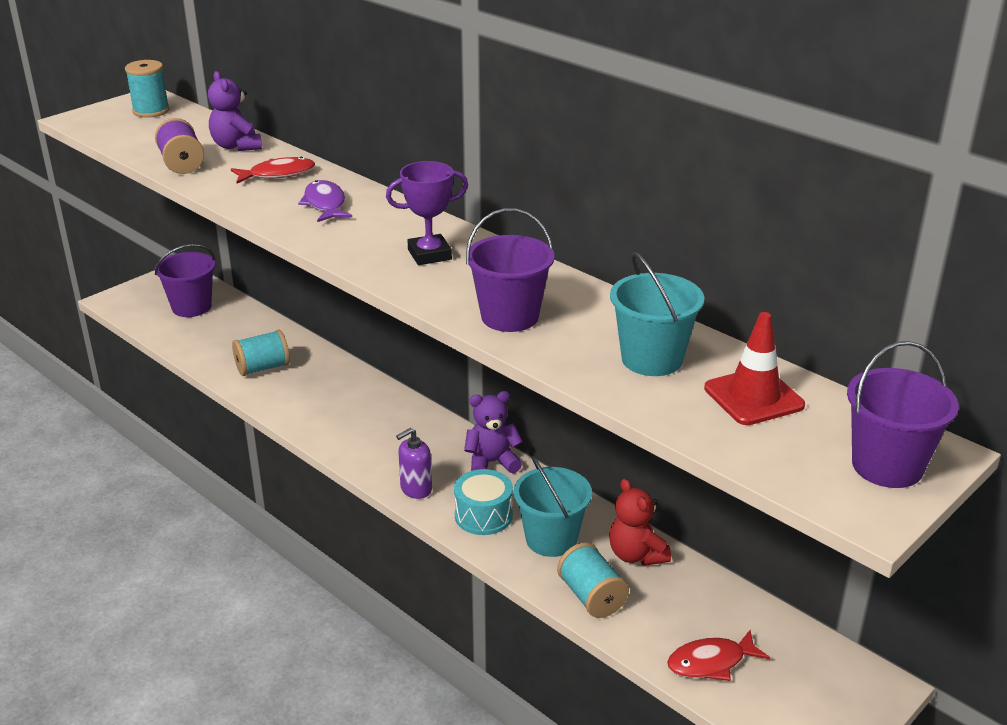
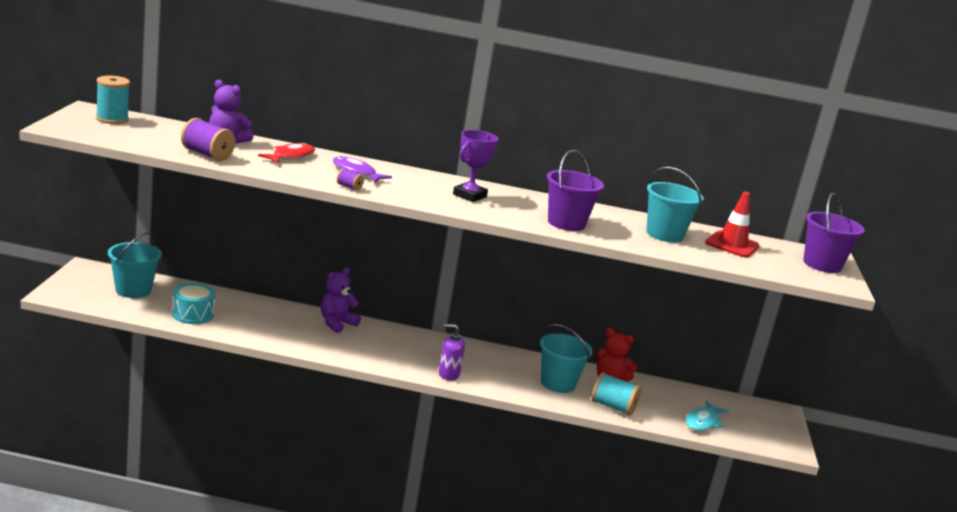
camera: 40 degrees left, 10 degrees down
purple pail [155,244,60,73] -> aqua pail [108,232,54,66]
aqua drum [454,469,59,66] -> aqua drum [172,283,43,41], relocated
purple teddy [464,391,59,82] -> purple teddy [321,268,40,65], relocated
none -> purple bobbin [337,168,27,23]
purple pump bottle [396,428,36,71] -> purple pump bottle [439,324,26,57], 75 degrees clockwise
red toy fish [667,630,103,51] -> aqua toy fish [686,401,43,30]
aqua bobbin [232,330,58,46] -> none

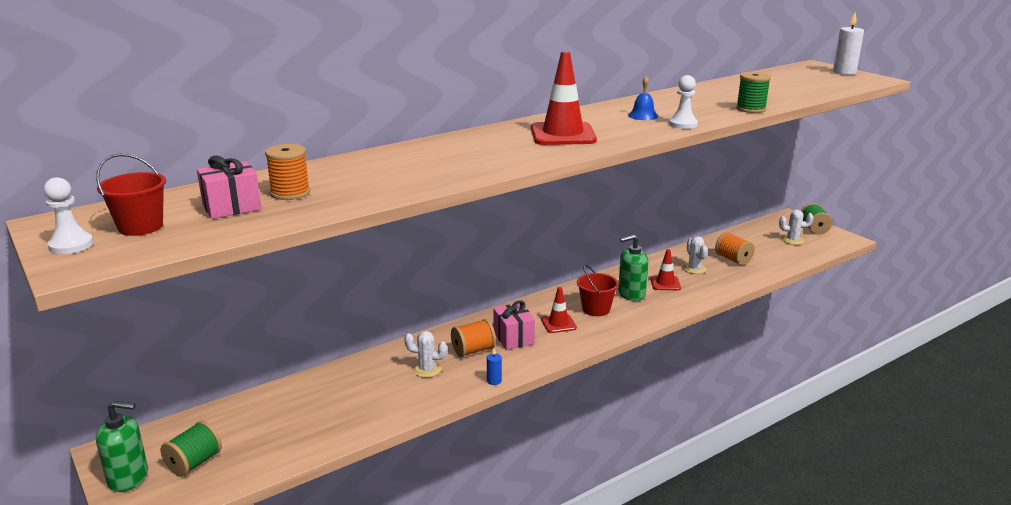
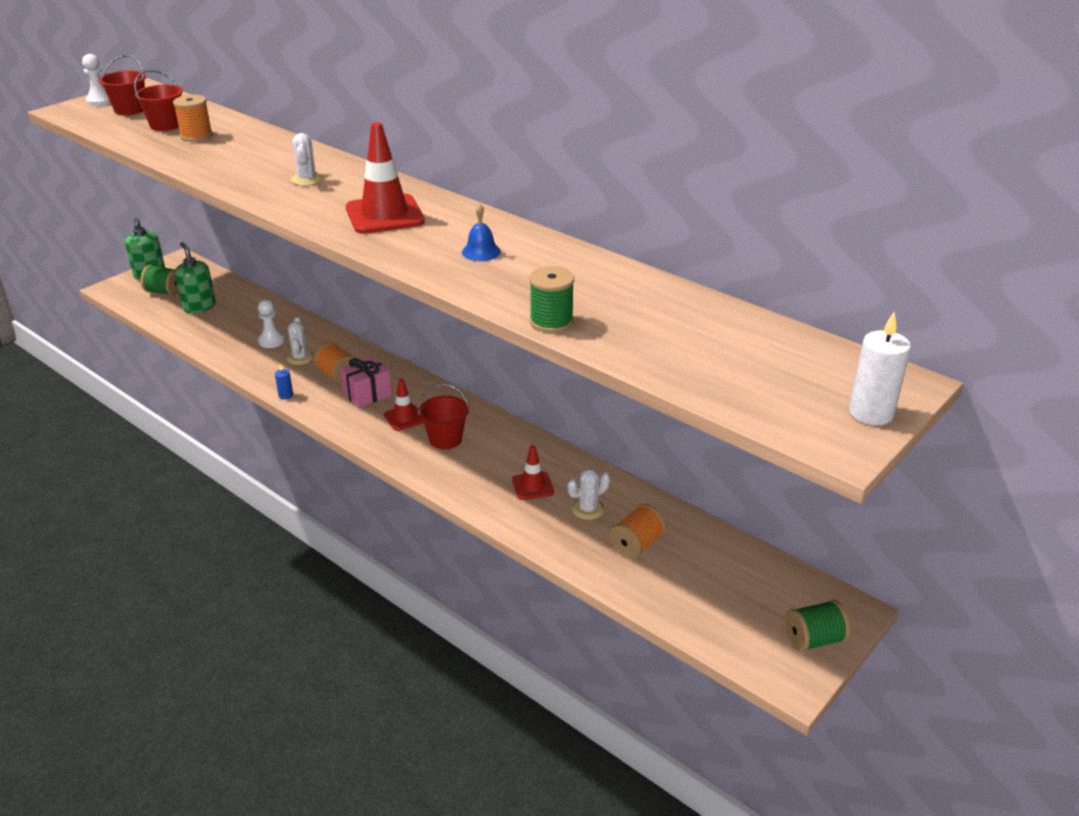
camera: 75 degrees right, 10 degrees up
rosy gift [197,155,64,64] -> red pail [134,70,49,61]
leaf-green pump bottle [618,235,30,66] -> leaf-green pump bottle [175,242,41,71], relocated
snow-white game pawn [669,75,29,54] -> snow-white game pawn [258,299,27,49], relocated
snow-white saguaro cactus [779,210,34,35] -> snow-white saguaro cactus [291,133,32,53], relocated

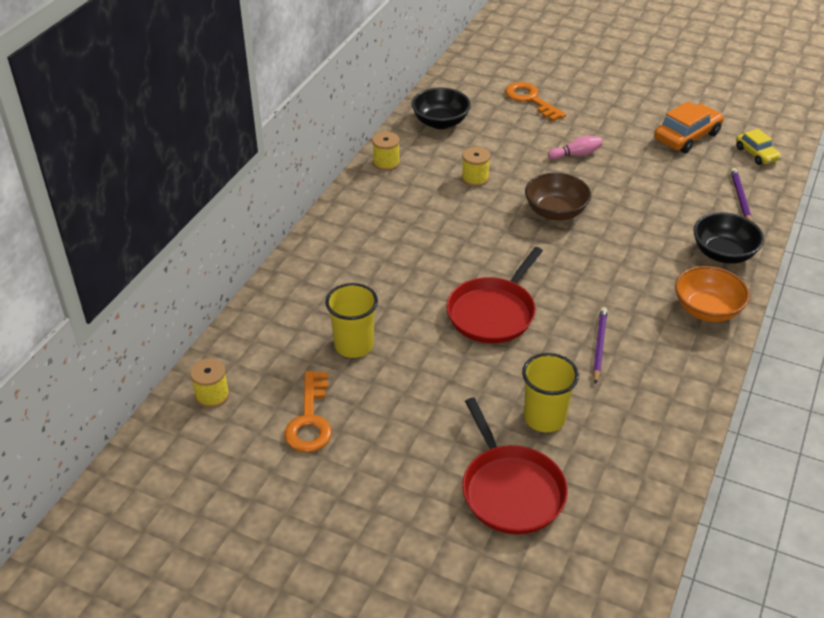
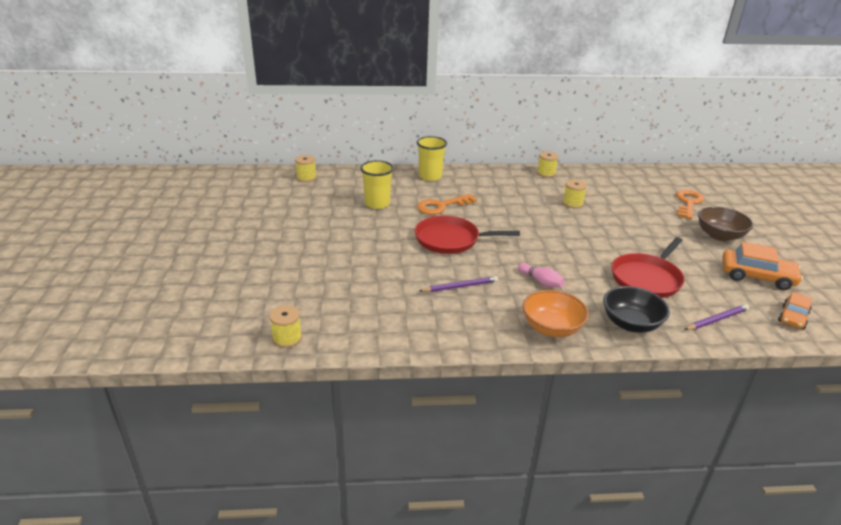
camera: 60 degrees right, 10 degrees down
none -> golden bobbin [269,305,33,43]
golden tumbler [522,353,57,79] -> golden tumbler [417,136,30,45], relocated
orange-coloured key [284,371,48,81] -> orange-coloured key [417,194,60,21], relocated
rosy tenpin [548,136,54,24] -> rosy tenpin [518,263,47,24], relocated
red pan [462,398,106,136] -> red pan [612,237,73,61], relocated
brown bowl [525,173,66,47] -> brown bowl [698,207,55,34], relocated
golden toy car [736,129,45,36] -> orange-coloured toy car [778,292,34,38]
ebony bowl [412,87,59,42] -> none

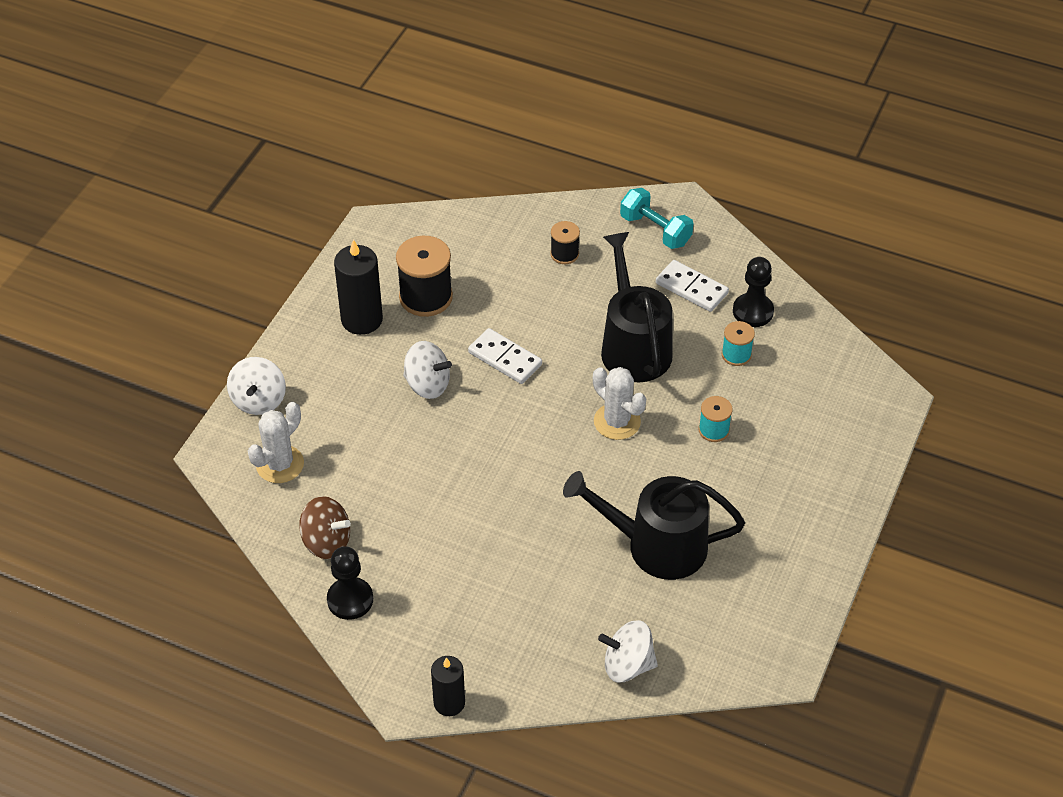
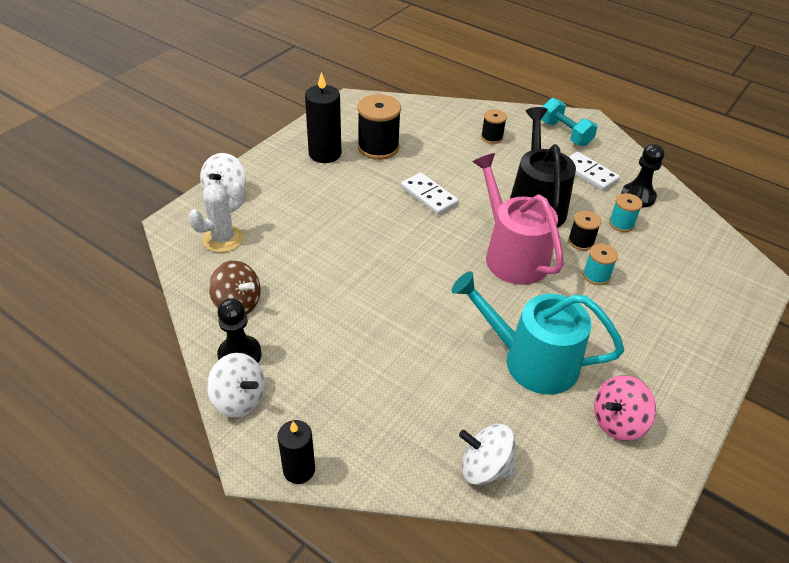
camera: 10 degrees right, 5 degrees down
snow-white spinning top [403,341,49,58] -> snow-white spinning top [207,353,58,65], relocated
ebony watering pot [563,471,182,109] -> aqua watering pot [451,271,173,123]
snow-white saguaro cactus [593,367,53,73] -> rosy watering pot [472,153,92,132]
none -> ebony bobbin [568,211,33,39]
none -> rosy spinning top [594,375,62,66]

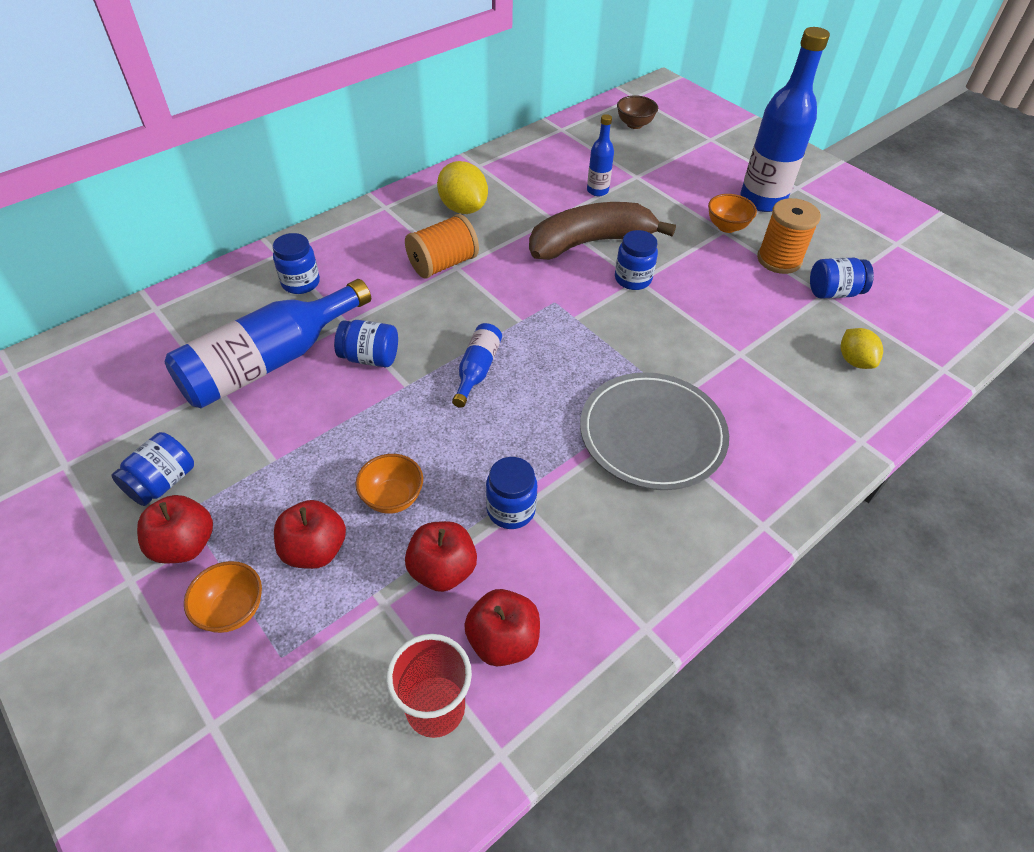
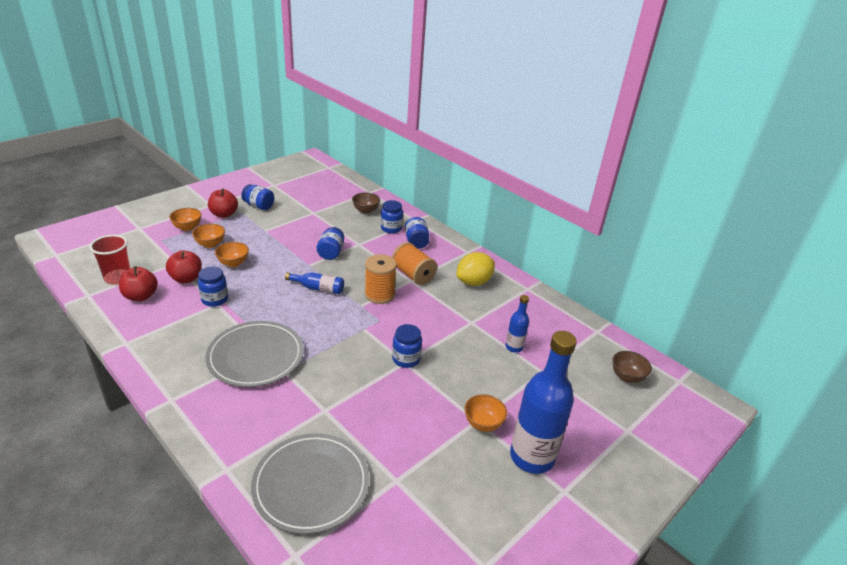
camera: 85 degrees right, 15 degrees down
red toy apple [274,500,72,69] -> orange-coloured bowl [192,224,33,24]
golden citrus fruit [841,328,42,41] -> ash-grey plate [251,433,118,101]
none -> brown bowl [352,192,28,22]
orange-coloured bobbin [757,198,64,76] -> orange-coloured bobbin [365,254,32,50], relocated
royal blue preserve jar [810,258,64,41] -> royal blue preserve jar [405,217,24,32], relocated
royal blue bottle [165,279,206,129] -> none
brown toy banana [529,202,147,58] -> none

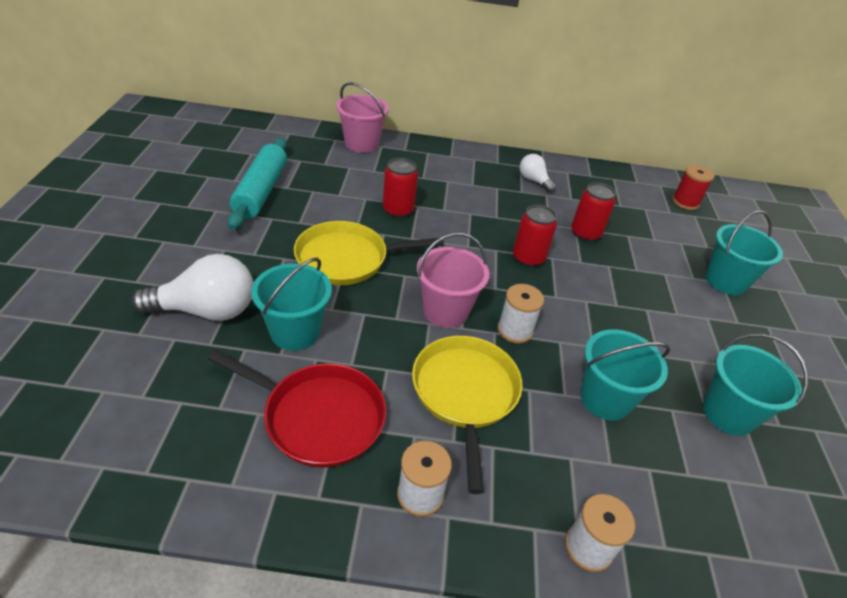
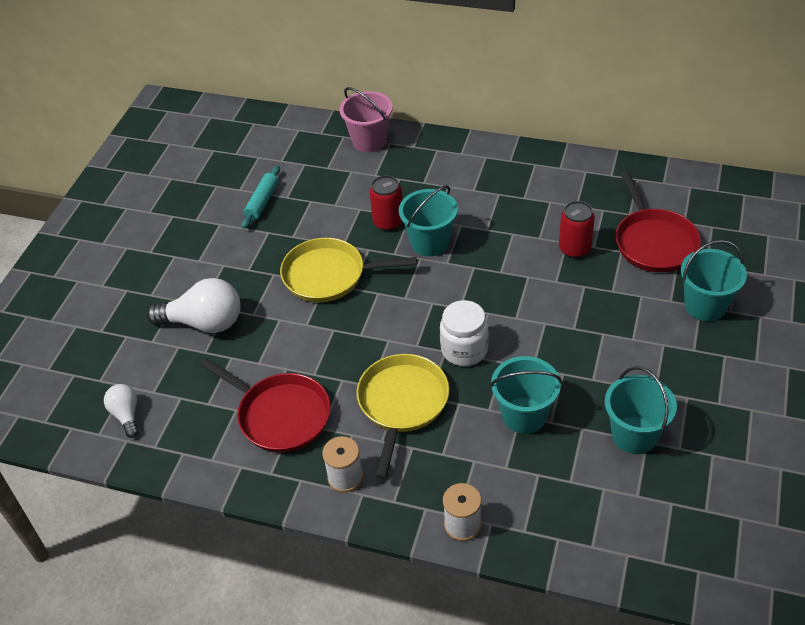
camera: 20 degrees right, 5 degrees up
snow-white bulb [520,154,36,39] -> snow-white bulb [104,384,35,54], relocated
aqua pastry roller [228,138,59,92] -> aqua pastry roller [242,166,38,63], x0.60
aqua pail [251,258,81,93] -> aqua pail [399,185,59,71], relocated
snow-white bobbin [498,284,46,59] -> snow-white preserve jar [440,300,49,66]
none -> red pan [615,171,86,101]
rosy pail [417,233,72,95] -> none
red tin [513,205,44,62] -> none
red bobbin [672,165,42,45] -> none

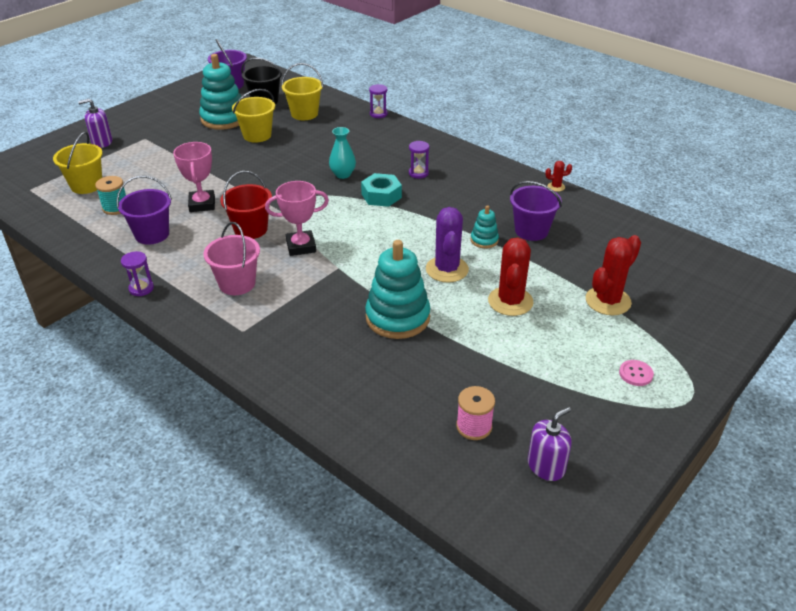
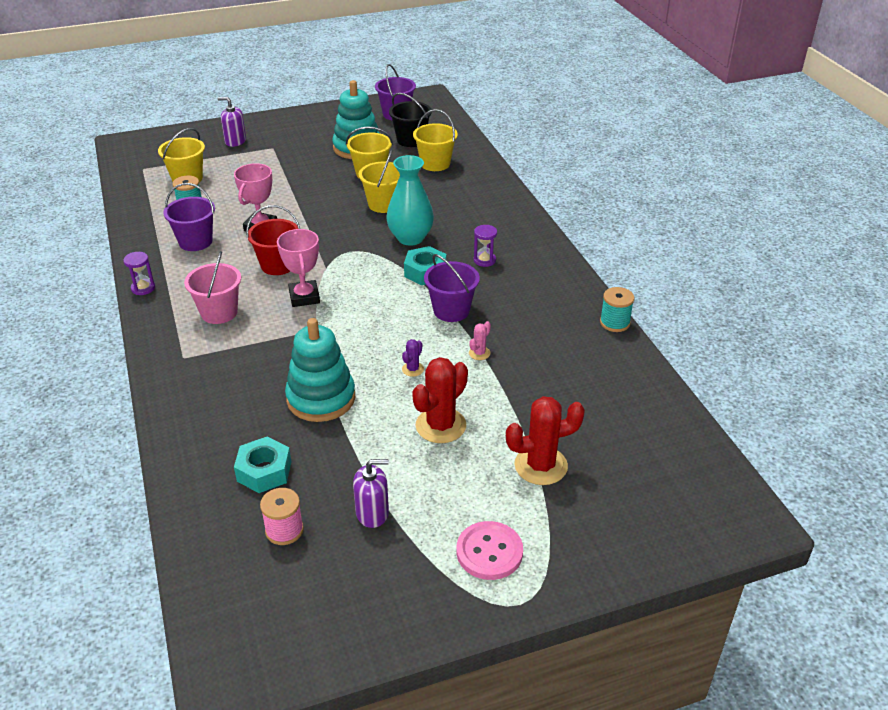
camera: 30 degrees right, 0 degrees up
none -> aqua hexagon nut [234,437,57,56]
rosy prize cup [265,181,64,75] -> rosy prize cup [277,229,43,78], 60 degrees clockwise
purple pump bottle [527,407,45,74] -> purple pump bottle [353,459,36,69], relocated
none -> golden pail [359,150,41,63]
aqua tall vase [329,127,27,52] -> aqua tall vase [386,155,48,91], x1.61
purple saguaro cactus [426,207,43,75] -> purple saguaro cactus [402,339,22,38], x0.47
purple pail [510,181,52,60] -> purple pail [424,254,56,68], relocated
rosy shirt button [619,360,35,26] -> rosy shirt button [456,521,67,59], x1.73
aqua stacking rings [470,205,29,43] -> rosy saguaro cactus [469,321,22,39]
red saguaro cactus [545,161,27,31] -> aqua bobbin [600,287,34,45]
purple sand timer [369,84,19,34] -> none

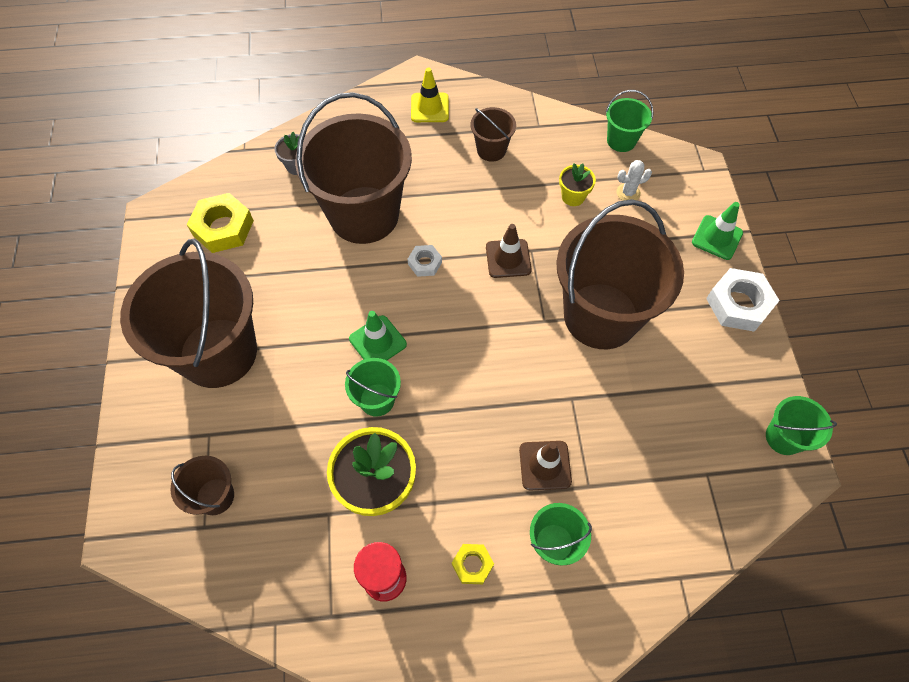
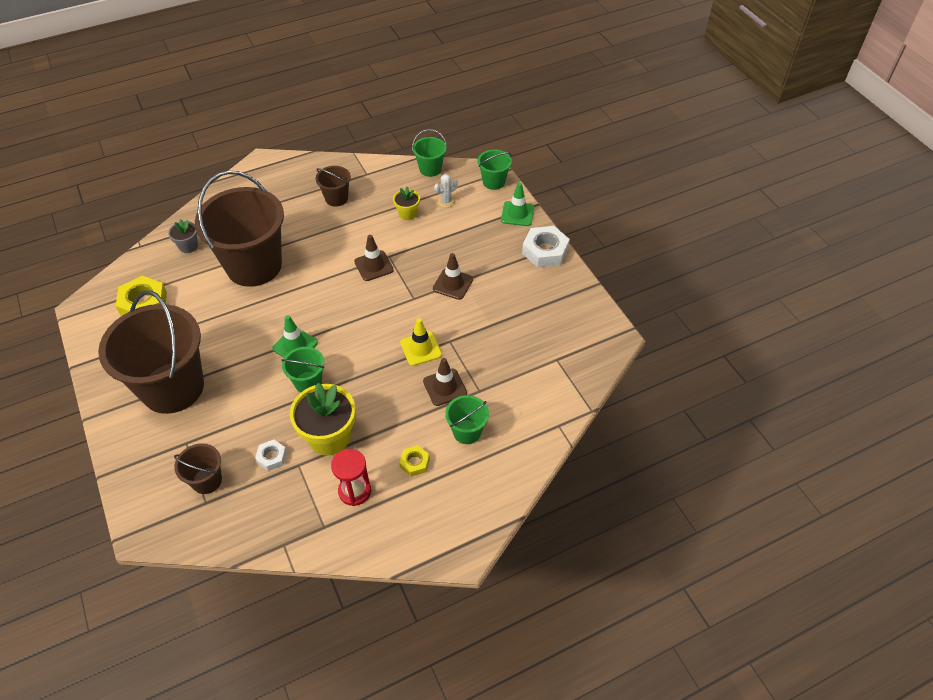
camera: 20 degrees left, 10 degrees down
snow-white hexagon nut [408,245,34,32] -> snow-white hexagon nut [255,440,32,31], relocated
golden traffic cone [411,68,38,54] -> golden traffic cone [400,318,42,48], relocated
brown pail [556,199,128,150] -> brown traffic cone [433,253,40,47]
leaf-green pail [766,396,71,59] -> leaf-green pail [478,150,34,40], relocated

